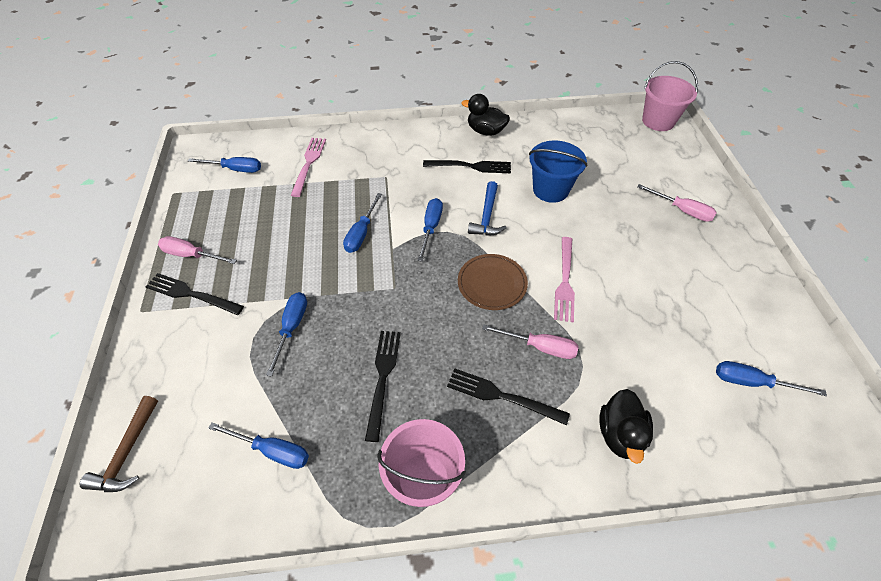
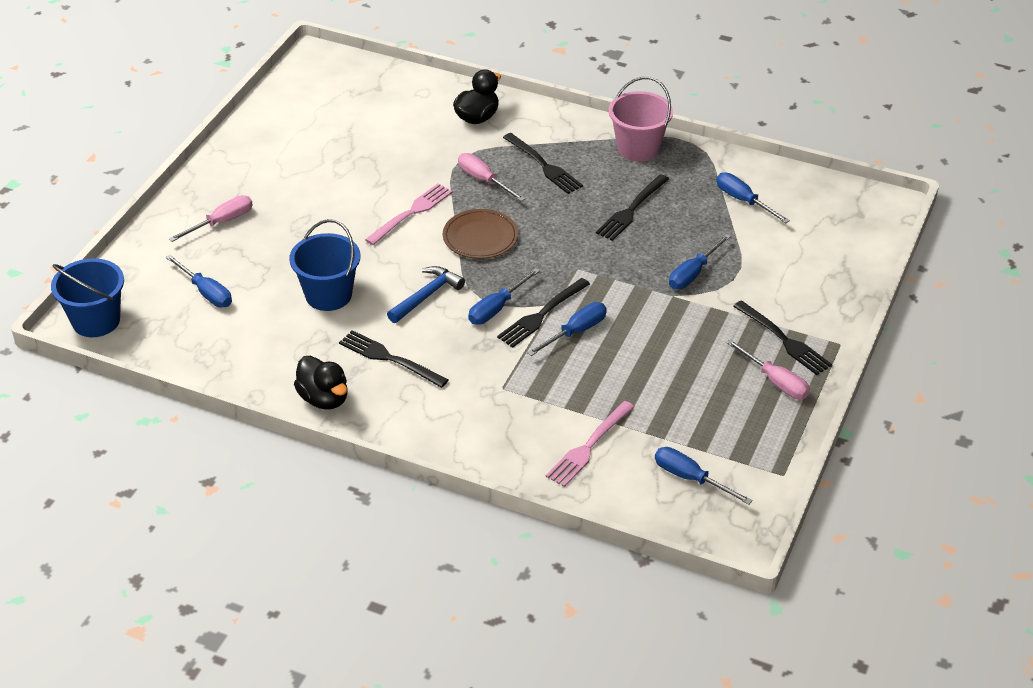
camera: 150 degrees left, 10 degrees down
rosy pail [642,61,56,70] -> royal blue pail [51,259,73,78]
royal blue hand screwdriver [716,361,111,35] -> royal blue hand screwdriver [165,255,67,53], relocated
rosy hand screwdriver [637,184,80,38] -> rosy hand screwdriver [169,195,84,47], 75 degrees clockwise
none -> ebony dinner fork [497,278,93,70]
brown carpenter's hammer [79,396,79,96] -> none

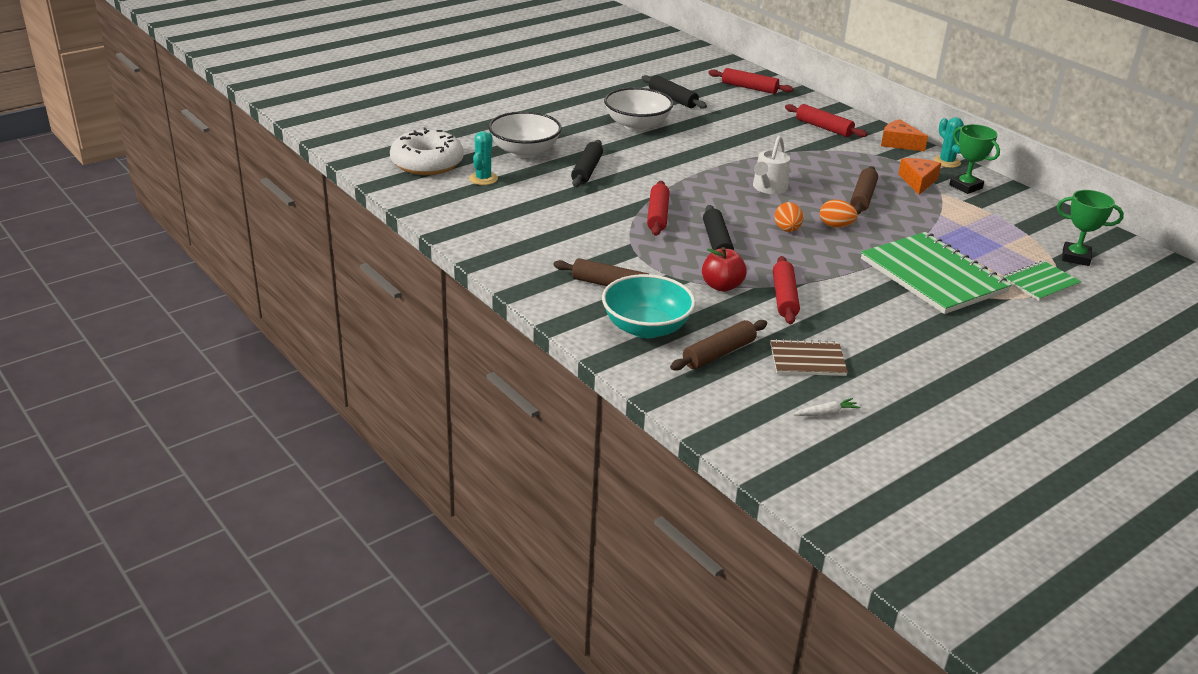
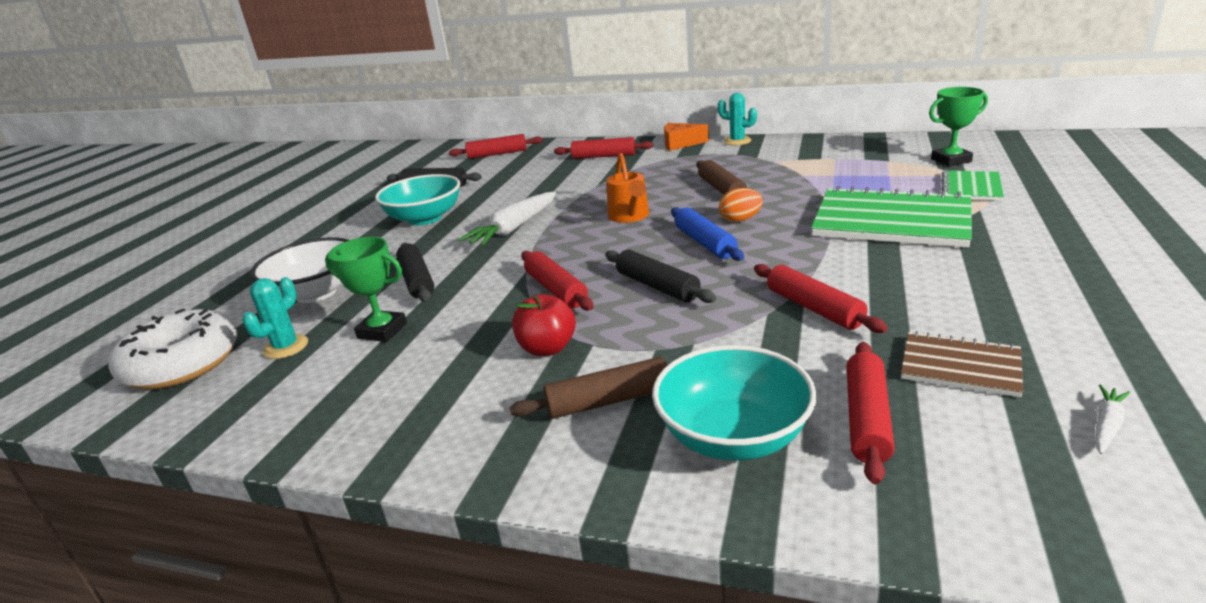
camera: 30 degrees left, 5 degrees down
aqua saguaro cactus [469,131,29,54] -> aqua saguaro cactus [242,277,66,82], 45 degrees clockwise
leaf-green prize cup [949,124,51,70] -> leaf-green prize cup [325,237,82,105], relocated
snow-white bowl [604,87,69,44] -> aqua bowl [375,174,85,51]
none -> snow-white root vegetable [458,192,98,54]
red toy apple [702,247,45,45] -> red toy apple [512,294,64,62], relocated
snow-white watering pot [753,136,37,58] -> orange-coloured watering pot [606,153,43,70]
orange-coloured toy egg [774,202,29,30] -> royal blue pastry roller [671,207,73,54]
brown pastry roller [670,320,97,51] -> red pastry roller [847,342,48,142]
brown notepad [770,339,78,37] -> brown notepad [901,331,122,66], 60 degrees clockwise
orange-coloured cheese [898,158,43,37] -> none

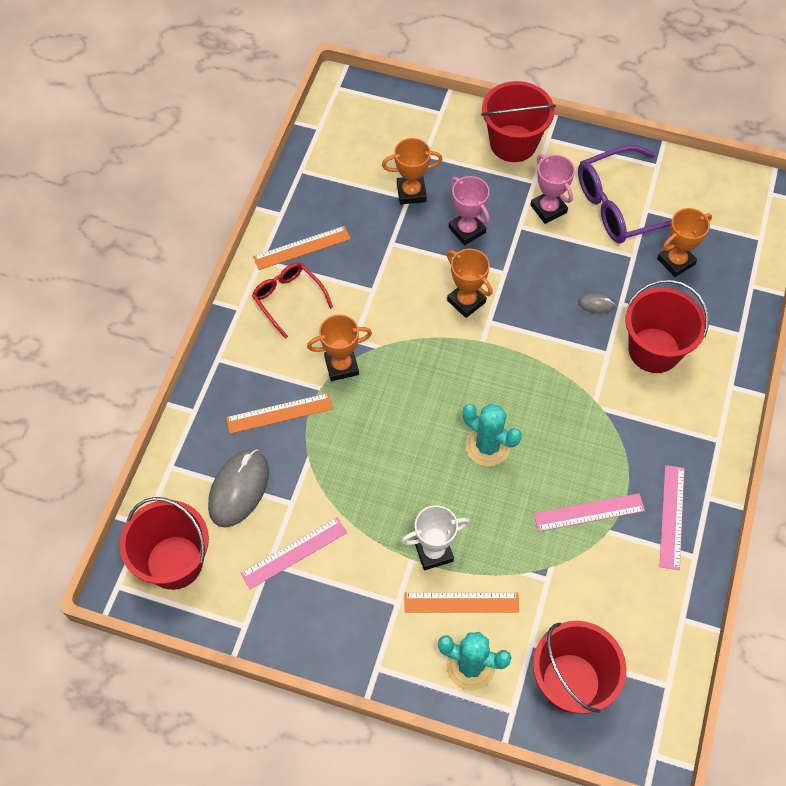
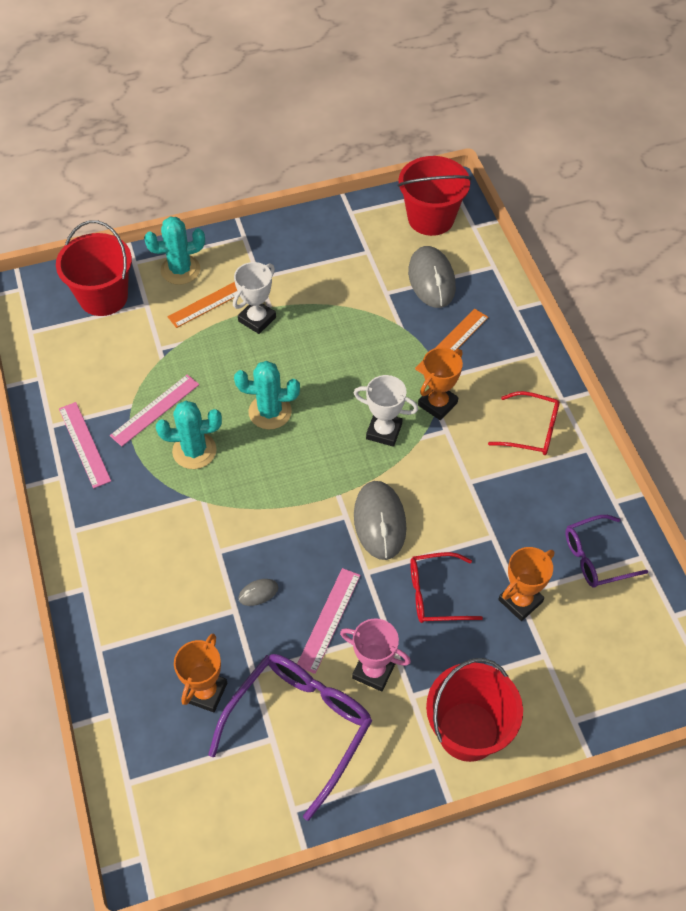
camera: 145 degrees right, 5 degrees down
none -> aqua saguaro cactus [156,401,66,68]
rosy measuring stick [240,517,107,72] -> rosy measuring stick [297,568,64,106], relocated
none -> snow-white prize cup [354,375,64,72]
orange-coloured prize cup [447,249,46,69] -> ash-grey PC mouse [354,481,52,79]
rosy prize cup [449,176,41,69] -> red eyeglasses [410,552,73,71]
none -> purple eyeglasses [565,515,83,73]
orange-coloured measuring stick [253,226,98,44] -> none
red pail [625,280,84,93] -> none

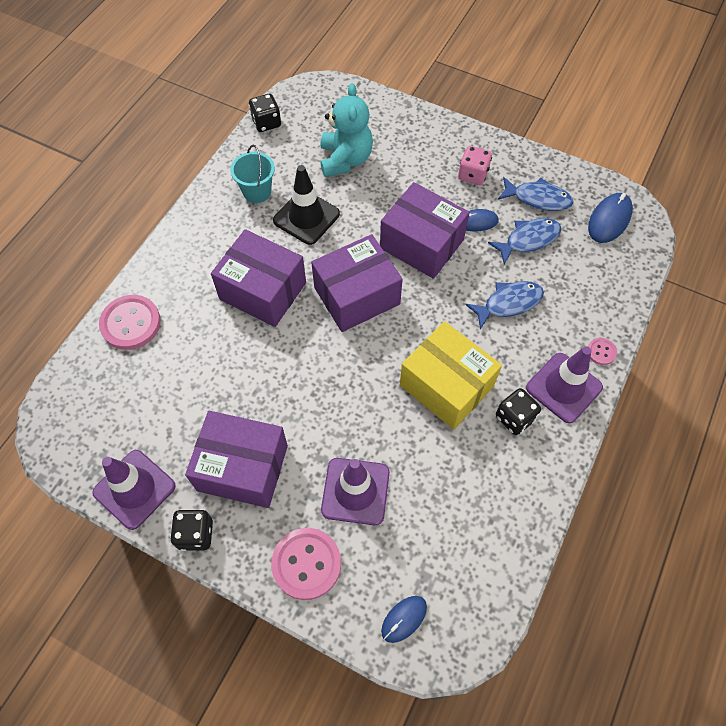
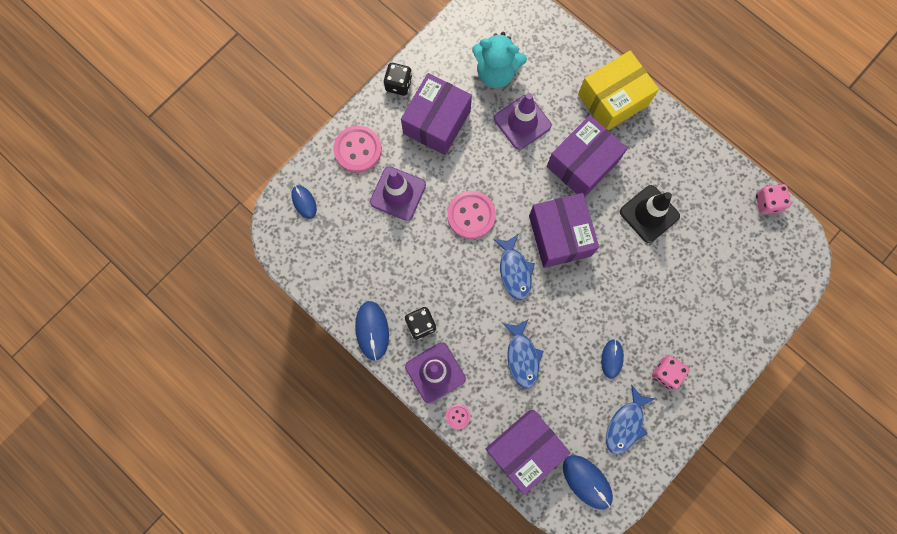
camera: 105 degrees right, 15 degrees up
none -> royal blue PC mouse [355,301,34,60]
rosy shirt button [99,295,62,55] -> rosy shirt button [447,191,49,48], relocated
aqua teddy [320,83,53,94] -> aqua teddy [472,32,55,56], relocated
purple box [380,182,90,97] -> purple box [486,410,84,85], relocated
royal blue toy fish [488,218,73,47] -> royal blue toy fish [493,234,42,66], relocated
purple traffic cone [92,450,84,80] -> purple traffic cone [494,93,58,57], relocated
golden box [400,321,102,109] -> golden box [578,51,81,79], relocated
ebony die [249,94,32,38] -> rosy die [756,184,35,30]
aqua pail [230,145,45,58] -> none

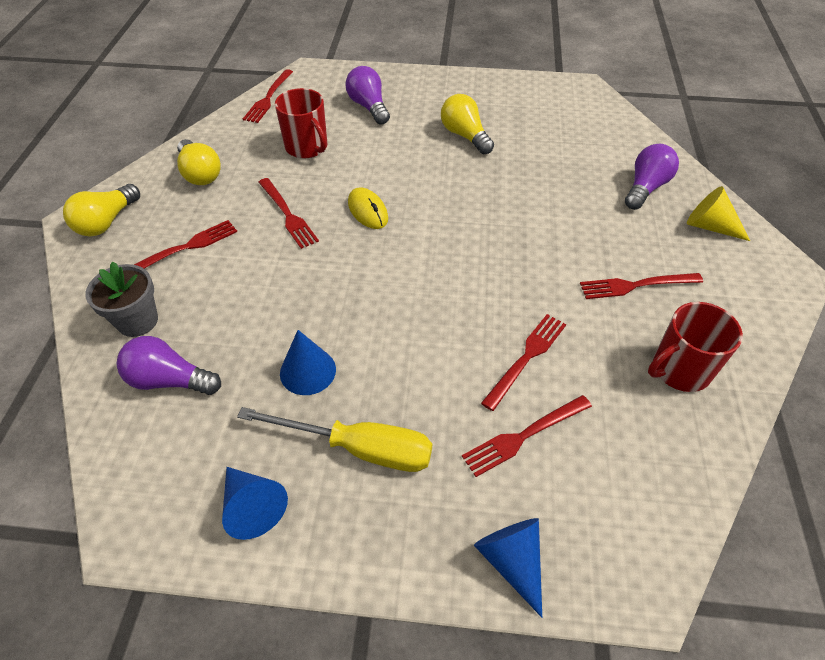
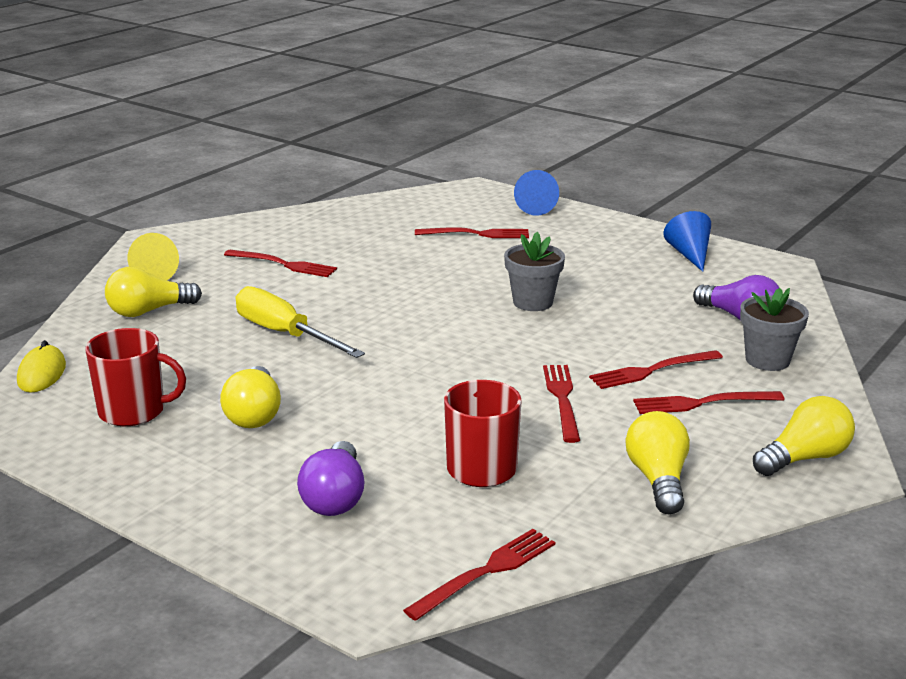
camera: 150 degrees left, 25 degrees down
golden PC mouse [348,187,40,42] -> golden PC mouse [17,340,49,53], relocated
red mug [648,302,95,90] -> red mug [86,328,100,98], relocated
purple bulb [625,144,54,66] -> golden bulb [105,267,97,50]
golden hand screwdriver [237,407,195,65] -> golden hand screwdriver [236,286,129,72], relocated
none -> ash-grey flower pot [504,232,61,79]
red dinner fork [481,314,85,97] -> red dinner fork [589,350,134,39], relocated
royal blue cone [280,330,56,65] -> none

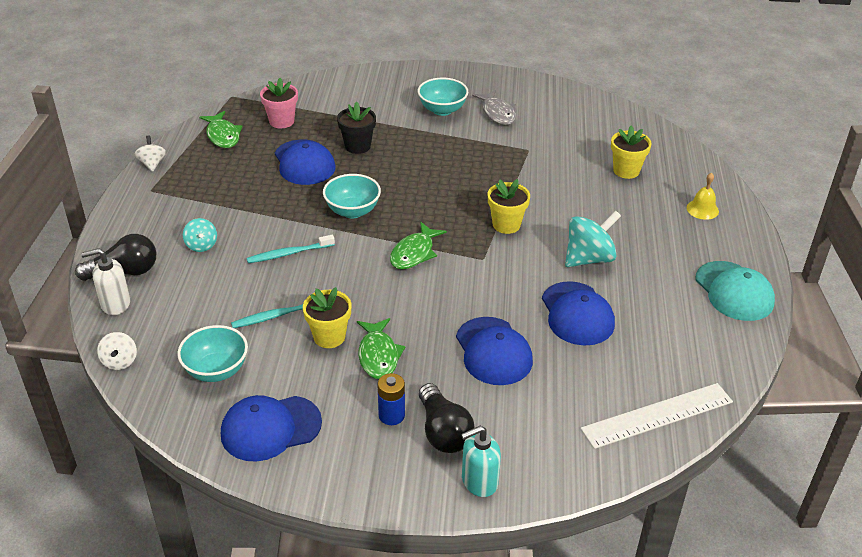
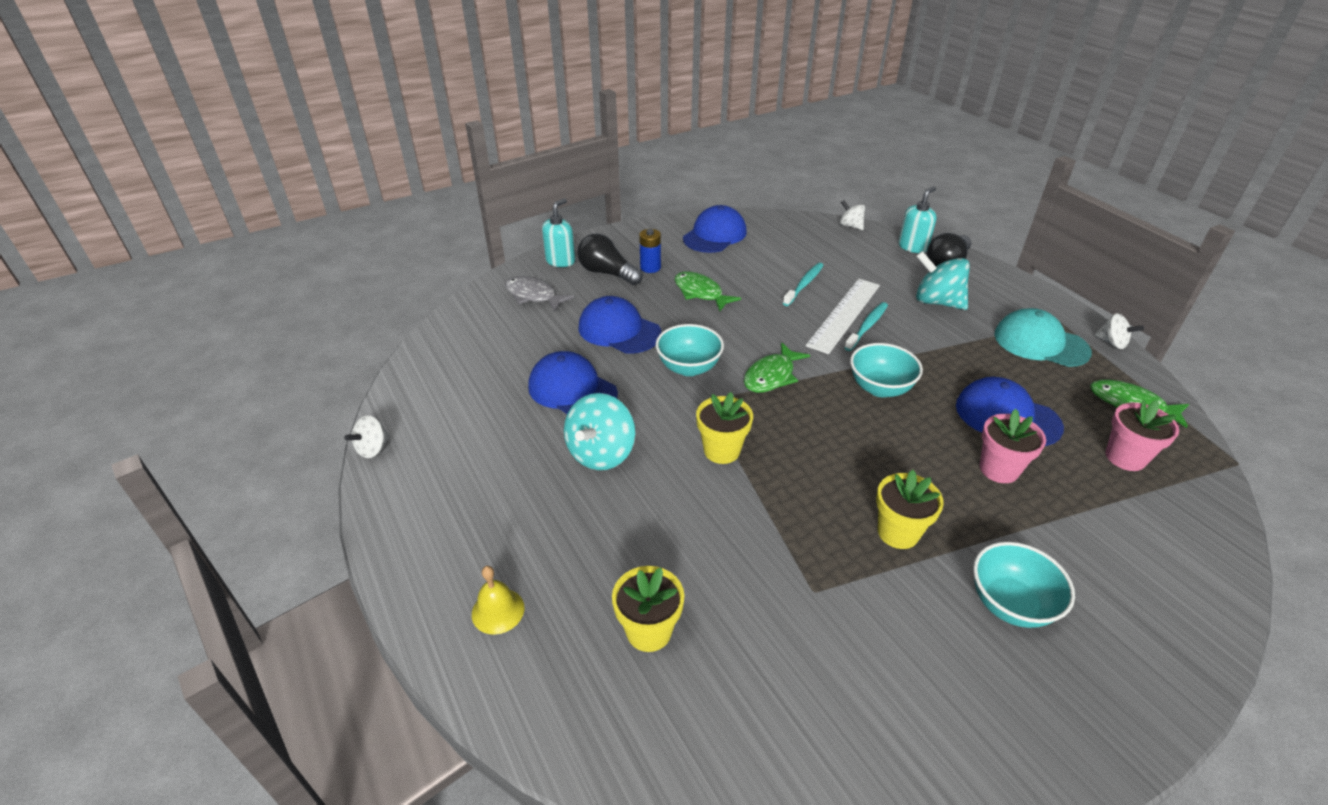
camera: 145 degrees right, 0 degrees up
none -> snow-white spinning top [344,415,46,43]
ash-grey toy fish [472,90,44,35] -> ash-grey toy fish [505,276,69,36], relocated
aqua bowl [177,325,71,57] -> aqua bowl [656,324,68,52], relocated
leaf-green toy fish [390,222,57,47] -> leaf-green toy fish [744,342,66,51], 135 degrees counterclockwise
snow-white measuring stick [580,383,153,66] -> snow-white measuring stick [806,279,74,75], relocated
golden flower pot [303,287,48,61] -> golden flower pot [876,470,68,79], relocated
snow-white pump bottle [81,248,49,67] -> aqua pump bottle [898,186,39,67]
aqua spinning top [183,218,34,34] -> aqua spinning top [916,251,54,59], x1.77
ebony flower pot [337,102,39,52] -> rosy flower pot [980,409,66,74]
aqua peaked cap [696,261,79,60] -> aqua peaked cap [994,308,98,59], relocated

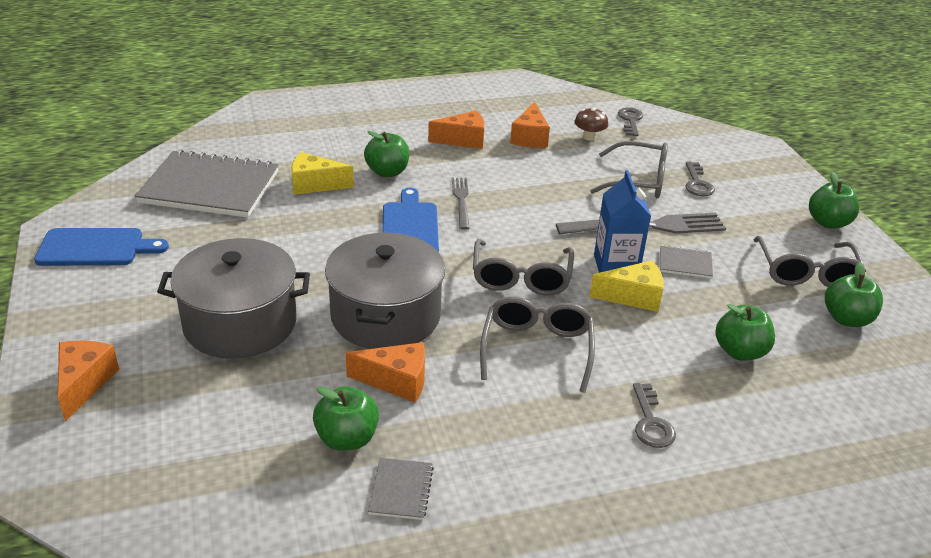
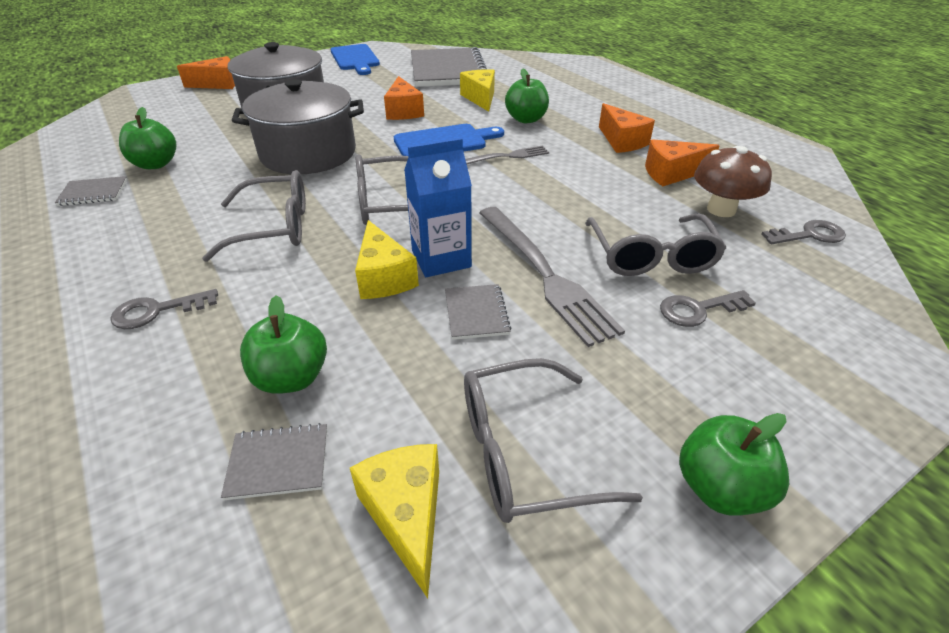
camera: 75 degrees right, 5 degrees up
none -> ash-grey notepad [221,423,106,77]
leaf-green toy apple [825,262,58,65] -> golden cheese [350,444,89,154]
orange-coloured cheese [346,342,79,61] -> orange-coloured cheese [384,76,40,44], relocated
brown mushroom [575,107,33,34] -> brown mushroom [694,146,78,71], x1.54

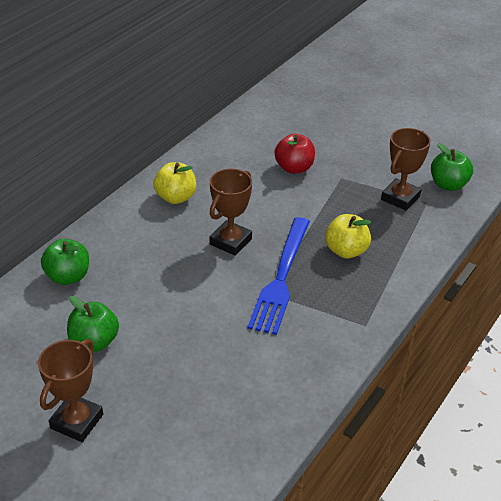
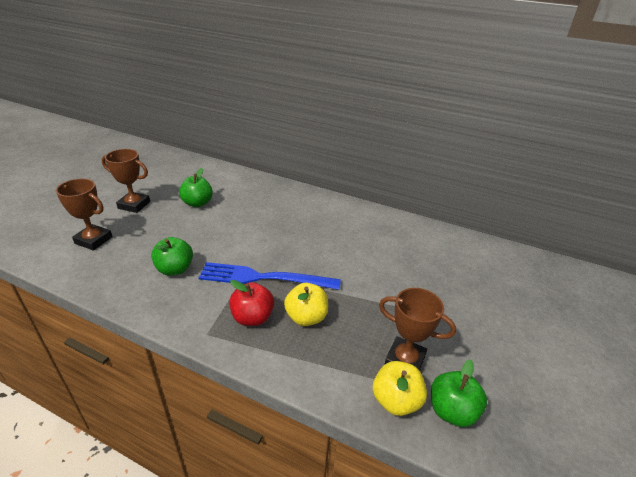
camera: 80 degrees right, 5 degrees down
brown prize cup [209,169,43,87] -> brown prize cup [56,179,57,72], relocated
leaf-green toy apple [41,239,48,46] -> leaf-green toy apple [151,237,42,39], relocated
red toy apple [274,134,41,40] -> red toy apple [229,280,45,46], relocated
golden toy apple [153,162,43,42] -> golden toy apple [373,361,54,55], relocated

